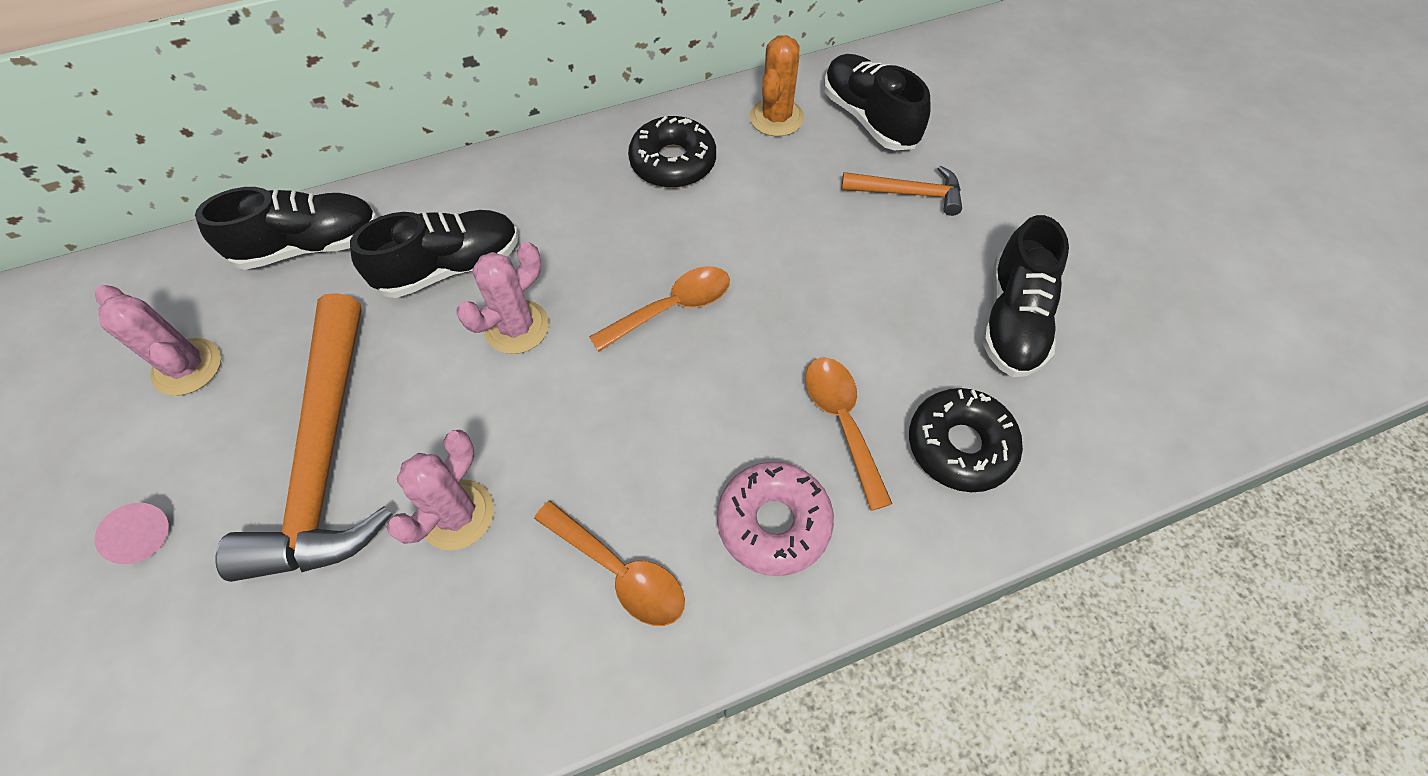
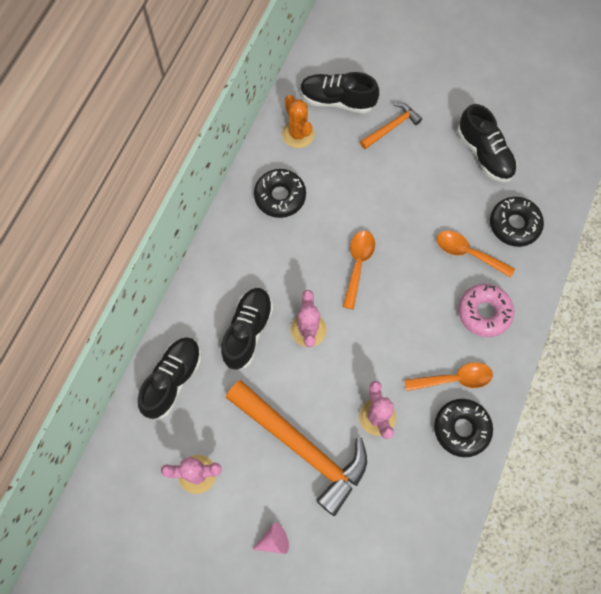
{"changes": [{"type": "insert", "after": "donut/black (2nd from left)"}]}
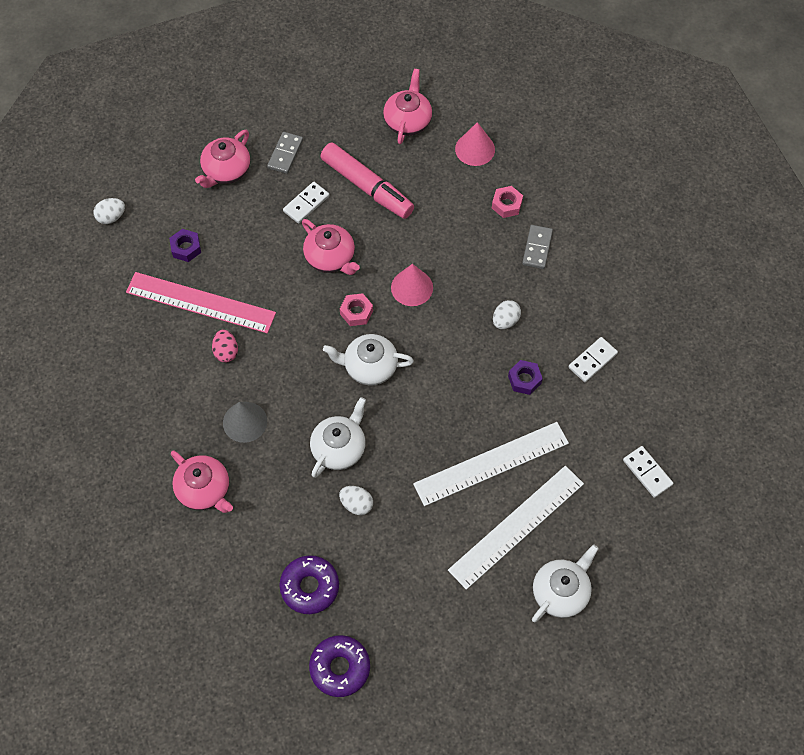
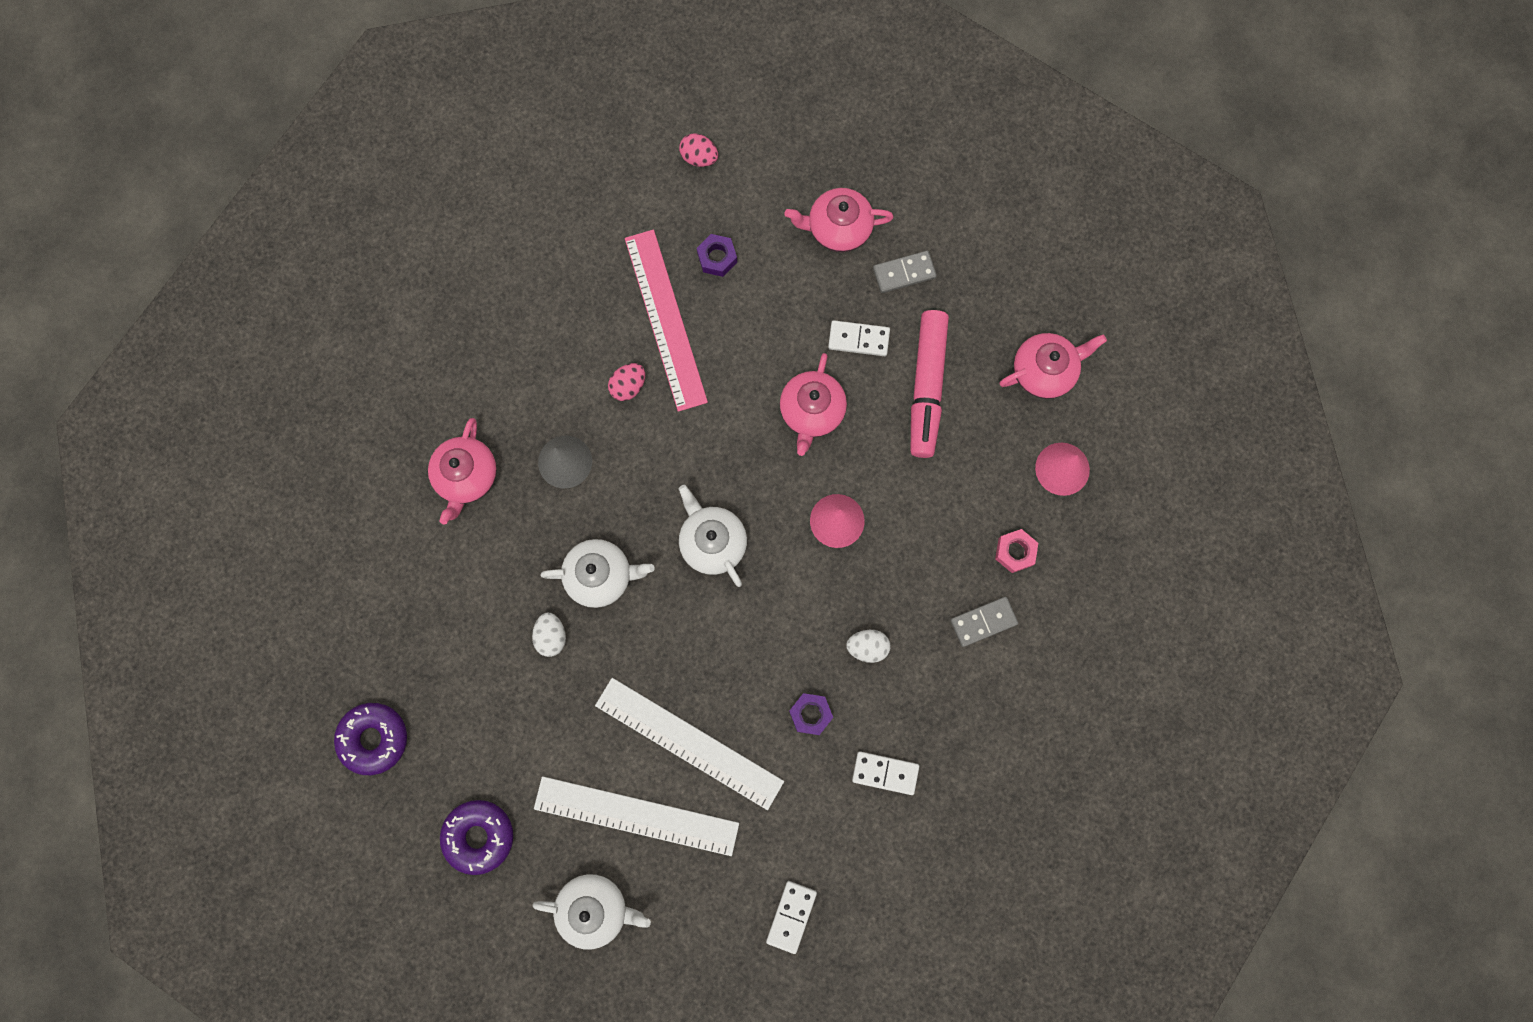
{"changes": [{"type": "delete", "before": "nut/rosy (1st from left)"}, {"type": "move", "before": "donut/royal purple (1st from left in the first image)", "after": "donut/royal purple (2nd from left)"}, {"type": "recolor", "before": "toy egg/snow-white (1st from left)", "after": "toy egg/rosy (2nd from left)"}]}
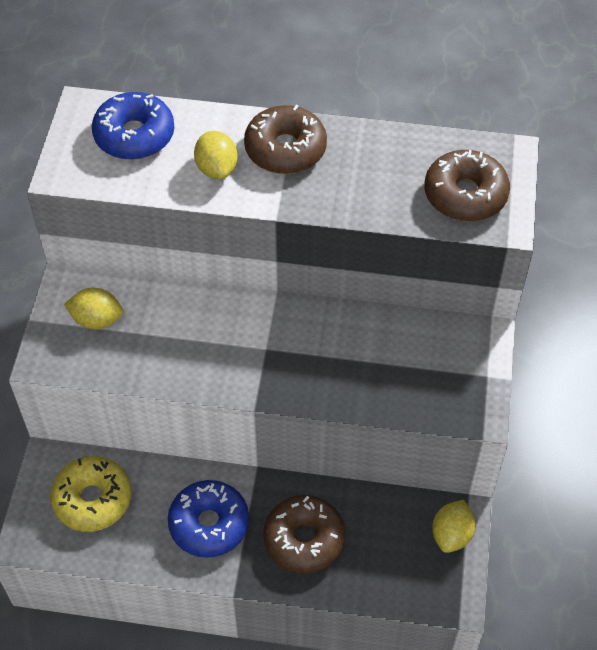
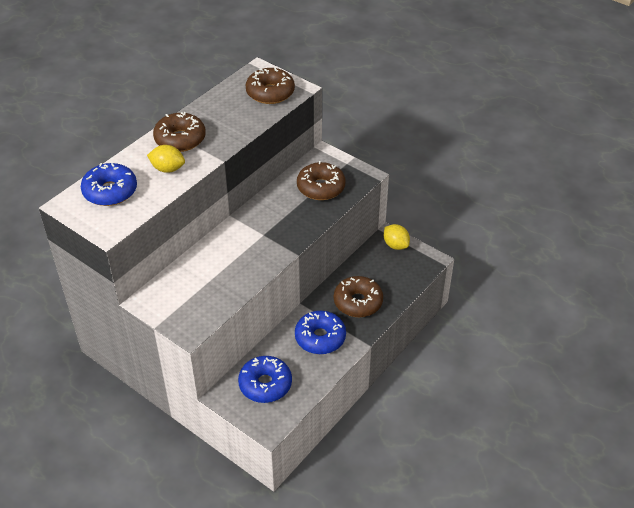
{"changes": [{"type": "delete", "before": "lemon/golden (1st from left)"}, {"type": "insert", "after": "donut/dark brown (3rd from left)"}, {"type": "recolor", "before": "donut/golden", "after": "donut/cobalt (2nd from left)"}]}
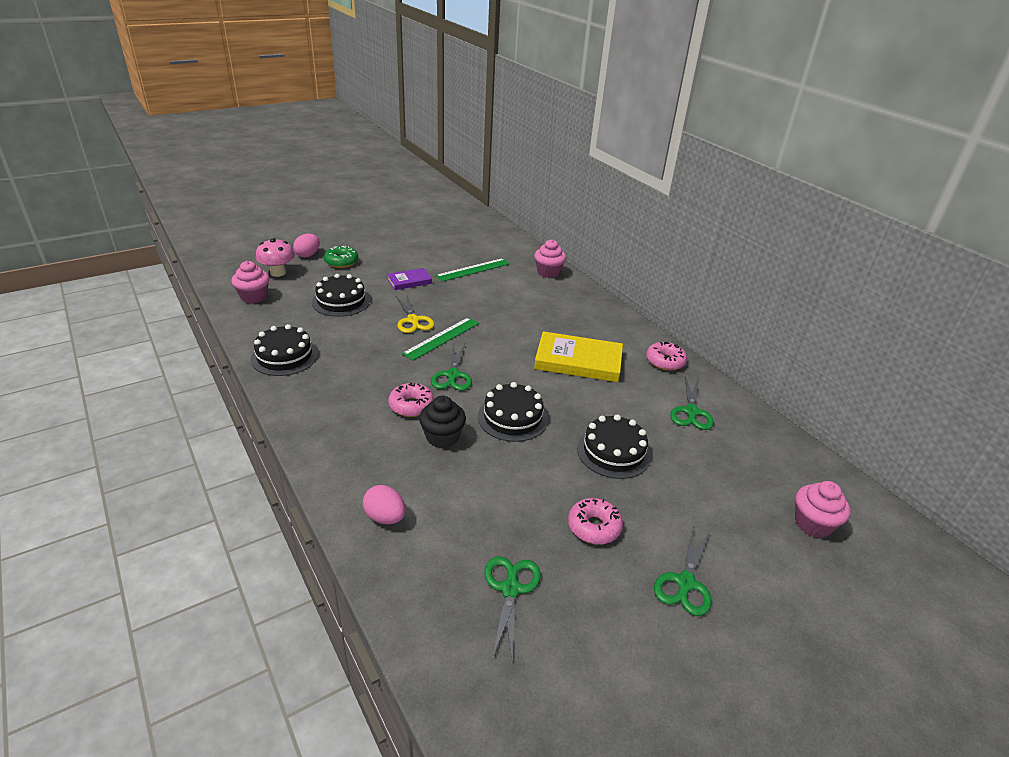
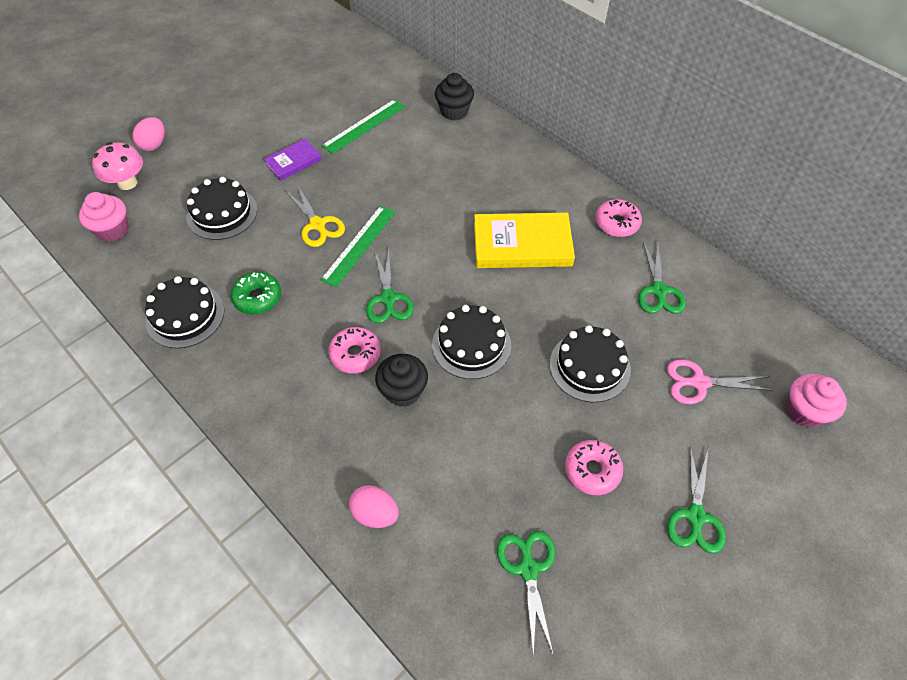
{"changes": [{"type": "insert", "after": "scissors/rosy"}, {"type": "move", "before": "donut/leaf-green"}, {"type": "recolor", "before": "cupcake/rosy (2nd from left)", "after": "cupcake/black (2nd from left)"}]}
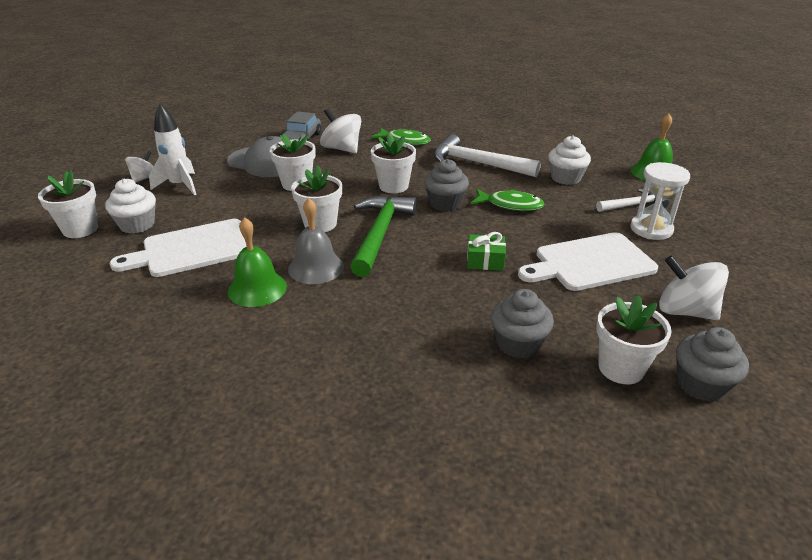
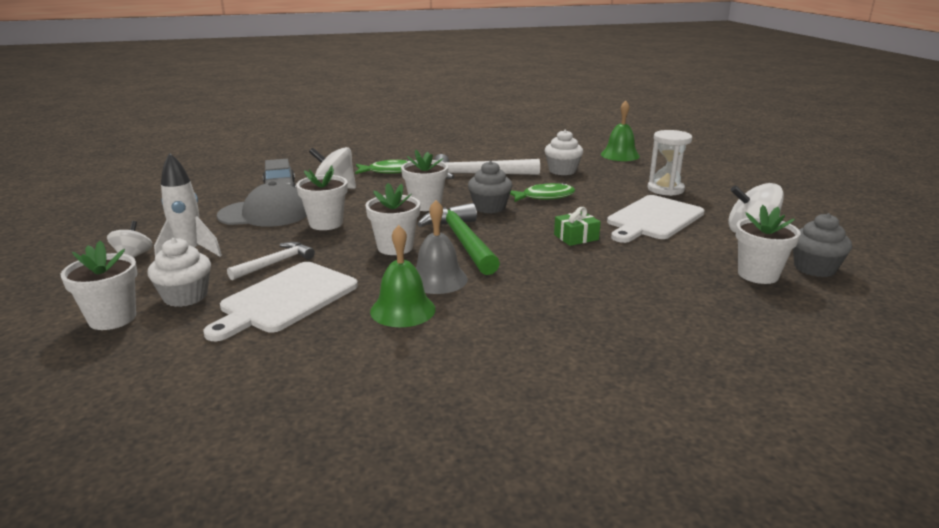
{"changes": [{"type": "delete", "before": "cupcake/gray (2nd from left)"}, {"type": "move", "before": "hammer/snow-white (2nd from left in the first image)", "after": "hammer/snow-white (1st from left)"}]}
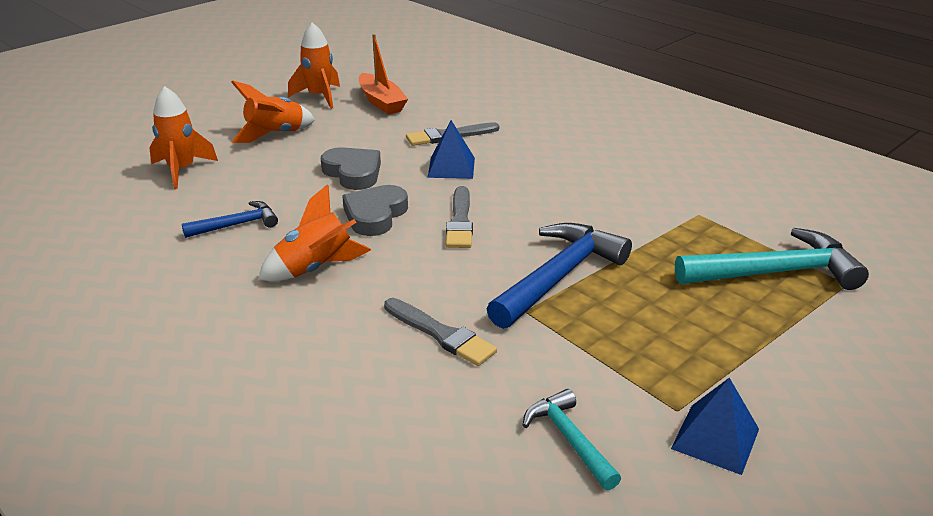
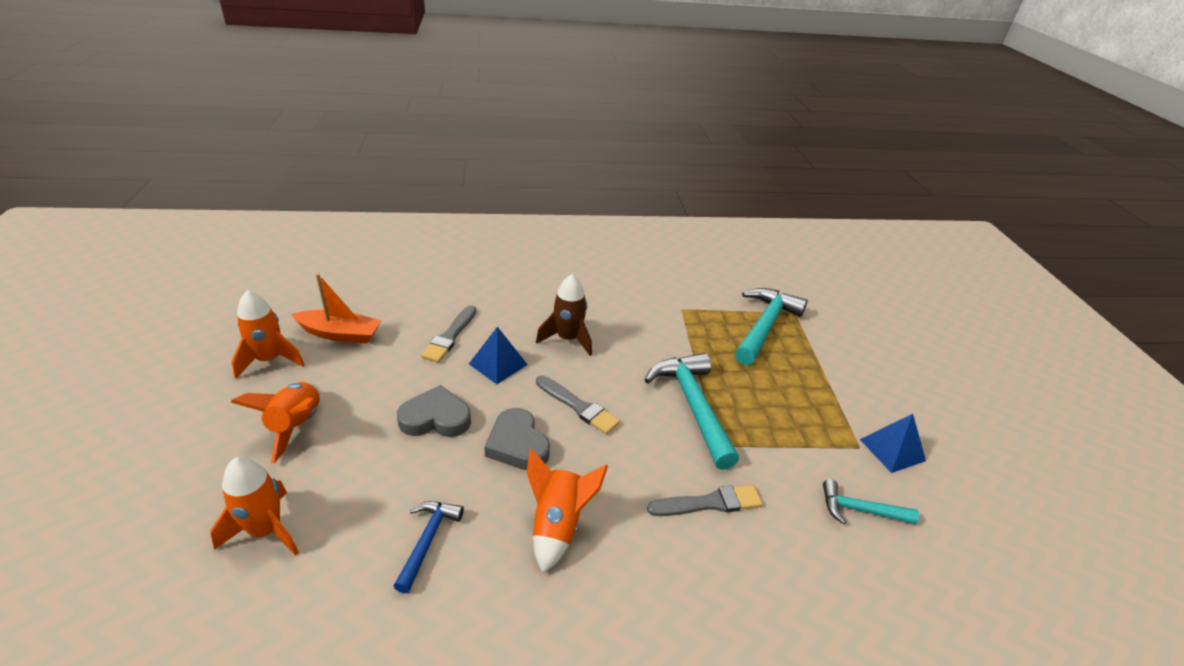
{"changes": [{"type": "insert", "after": "spaceship/dark brown"}, {"type": "recolor", "before": "hammer/cobalt (2nd from left)", "after": "hammer/turquoise (1st from left)"}]}
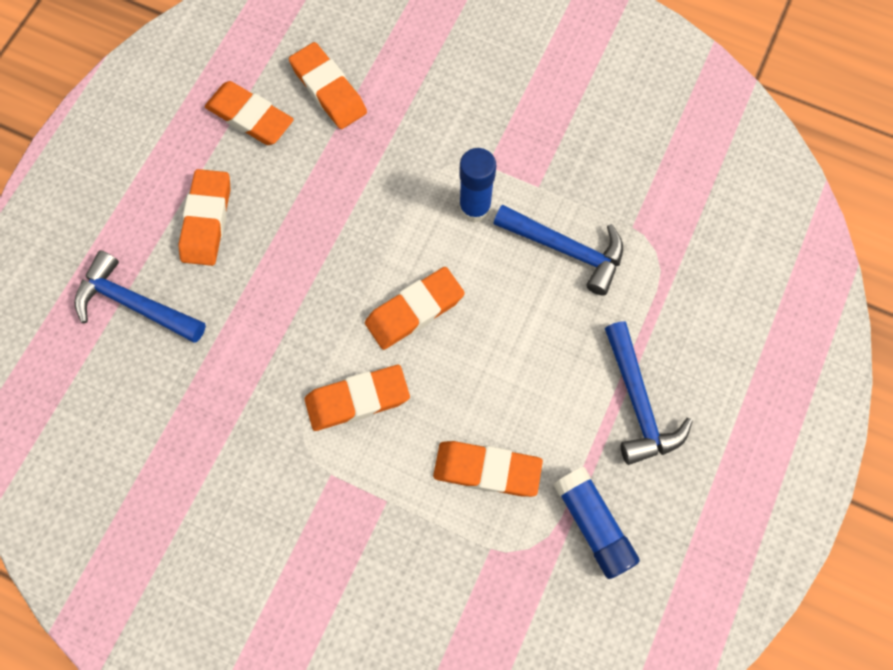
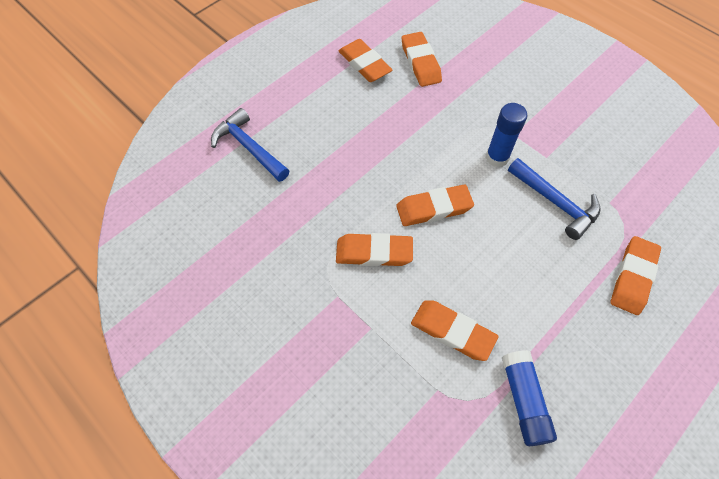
{"changes": [{"type": "delete", "before": "hammer/cobalt (3rd from left)"}, {"type": "move", "before": "eraser/bright orange (1st from left in the first image)", "after": "eraser/bright orange (6th from left)"}]}
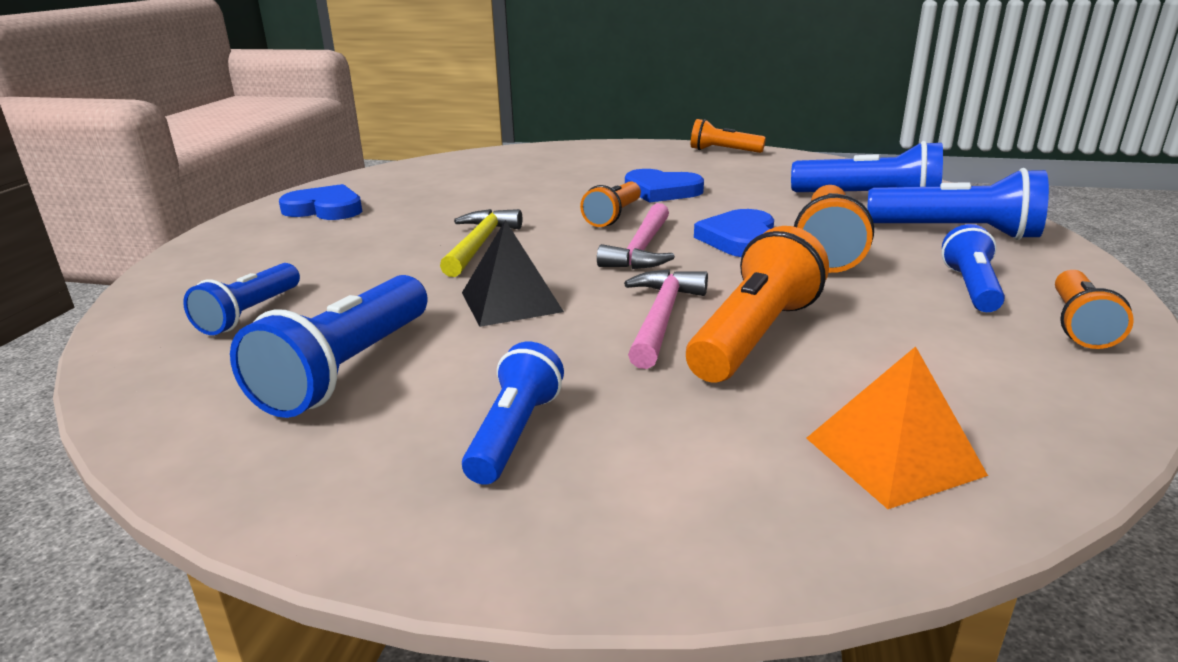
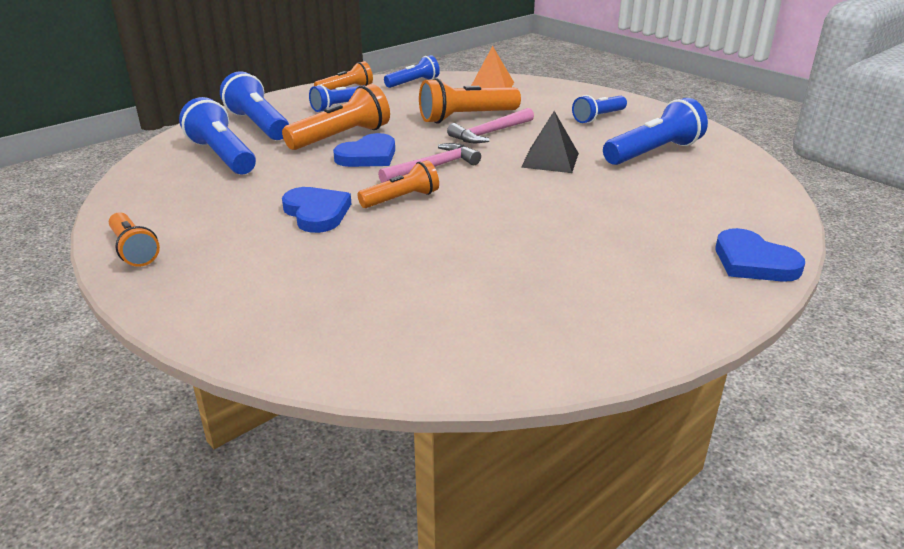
{"changes": [{"type": "delete", "before": "hammer/golden"}, {"type": "move", "before": "torch/cobalt (1st from left in the first image)", "after": "torch/cobalt (4th from left)"}, {"type": "move", "before": "heart shape/cobalt (1st from left in the first image)", "after": "heart shape/cobalt (3rd from left)"}]}
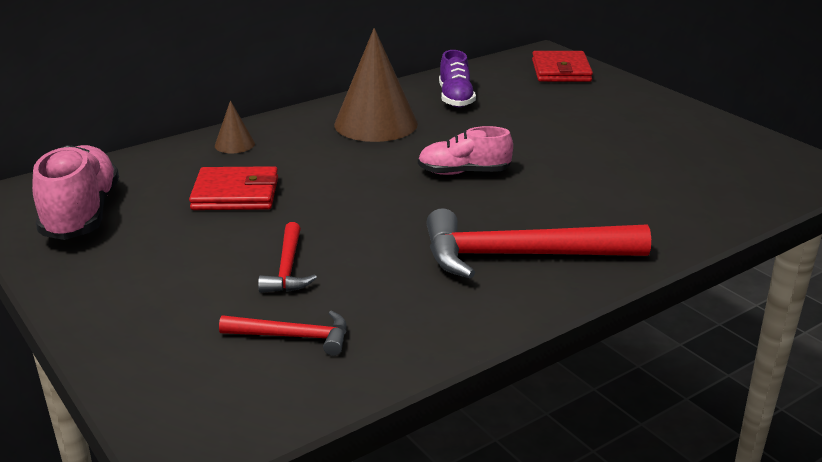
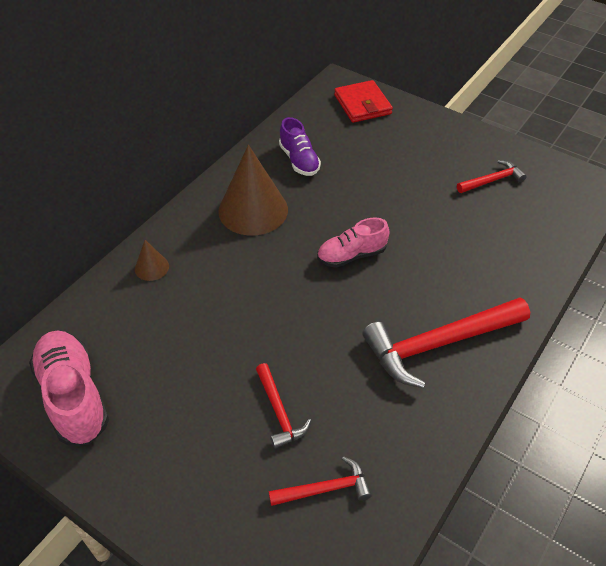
{"changes": [{"type": "delete", "before": "card wallet/scarlet (1st from left)"}, {"type": "insert", "after": "hammer/scarlet (4th from left)"}]}
